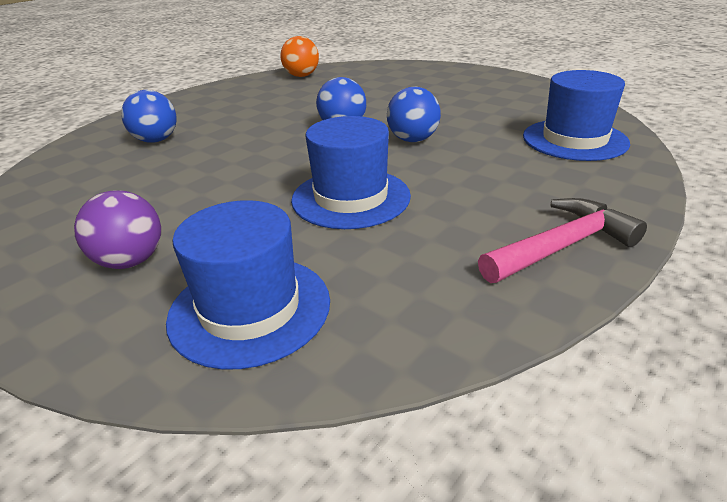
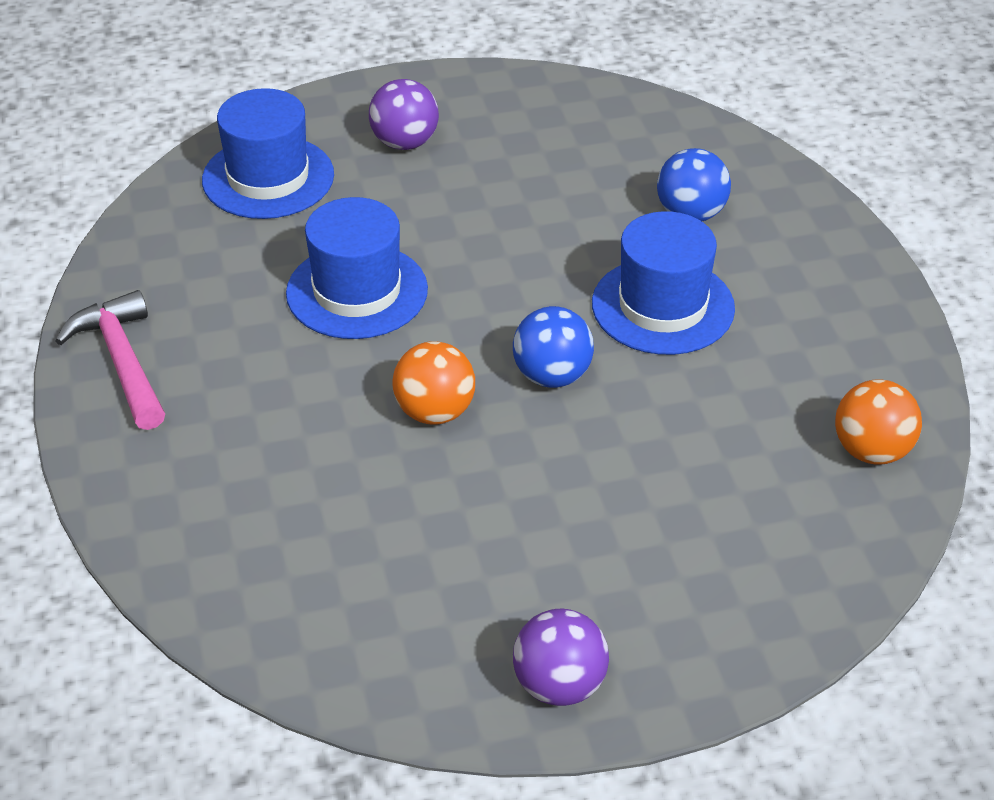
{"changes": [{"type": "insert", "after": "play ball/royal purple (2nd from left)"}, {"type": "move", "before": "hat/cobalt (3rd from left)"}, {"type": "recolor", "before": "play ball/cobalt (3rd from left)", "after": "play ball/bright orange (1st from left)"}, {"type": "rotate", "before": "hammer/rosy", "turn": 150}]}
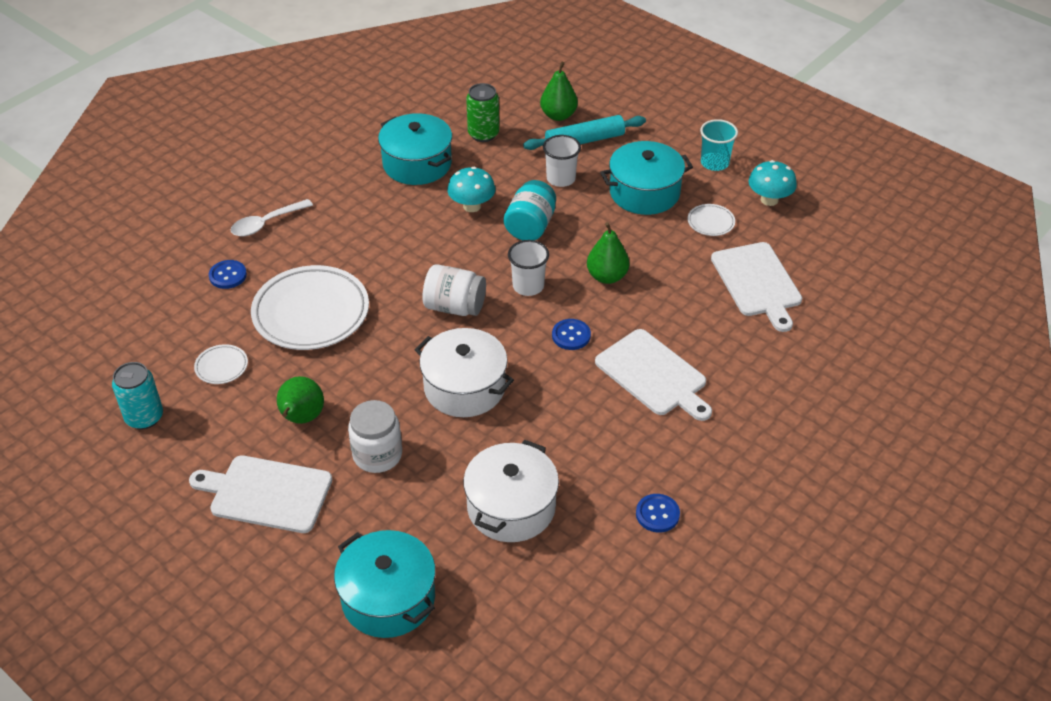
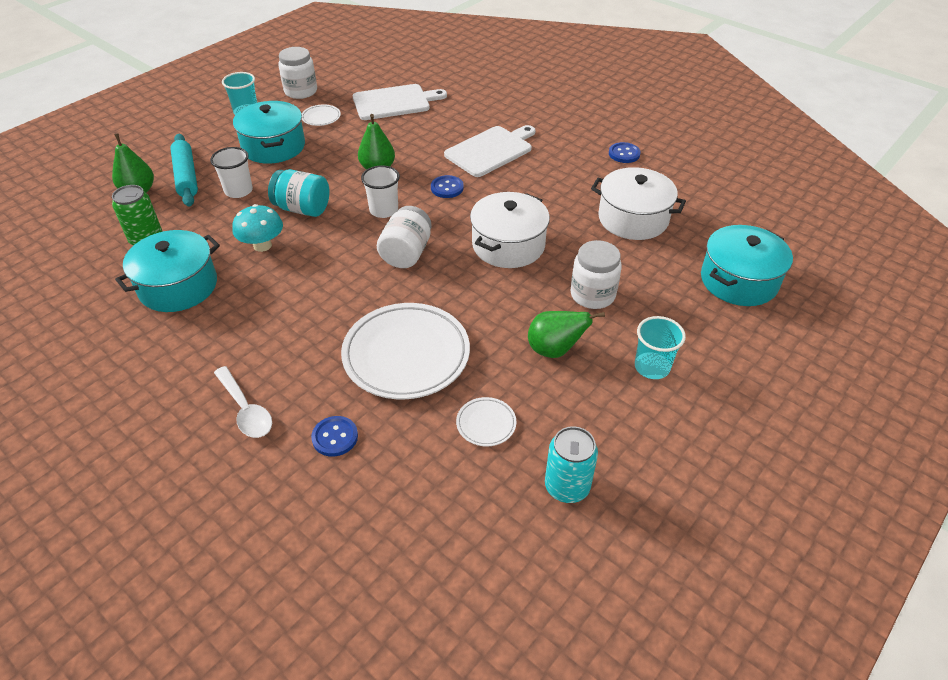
{"changes": [{"type": "replace", "before": "chopping board/snow-white (1st from left)", "after": "cup/turquoise (2nd from left)"}, {"type": "replace", "before": "fungus/turquoise (2nd from left)", "after": "jar/snow-white (1st from left)"}]}
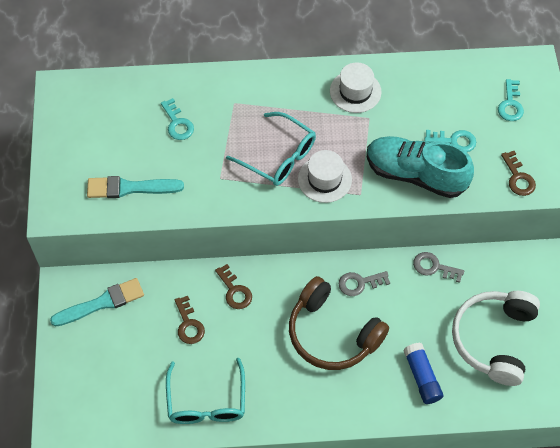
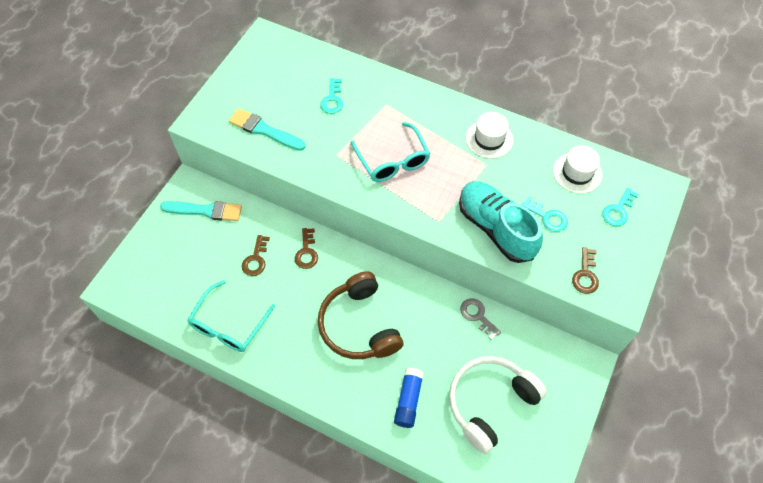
{"changes": [{"type": "delete", "before": "latchkey/gray (1st from left)"}, {"type": "move", "before": "hat/snow-white (1st from left in the first image)", "after": "hat/snow-white (2nd from left)"}]}
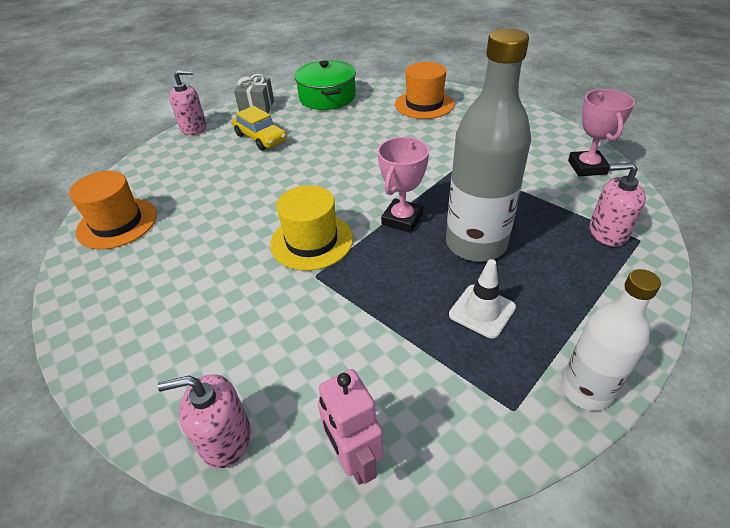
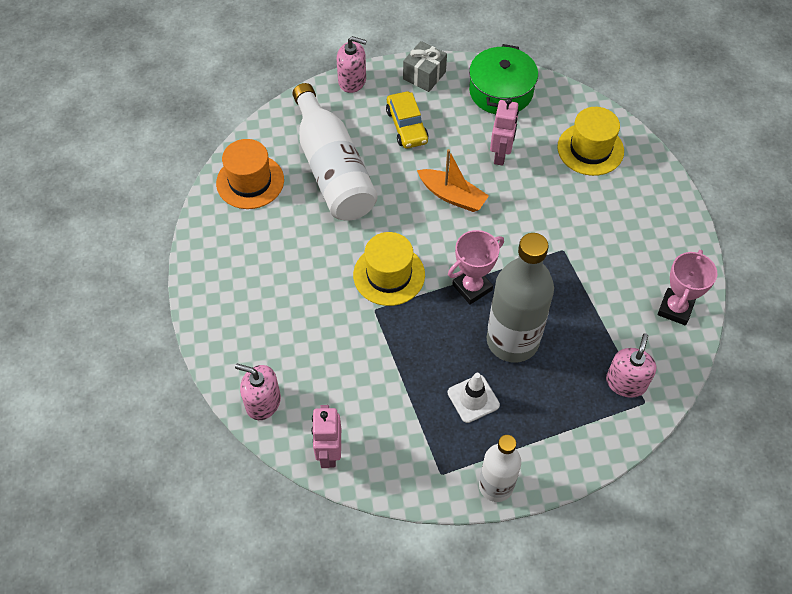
{"changes": [{"type": "insert", "after": "bottle/snow-white (1st from left)"}, {"type": "insert", "after": "boat/bright orange"}, {"type": "insert", "after": "robot figure/rosy (2nd from left)"}, {"type": "recolor", "before": "hat/bright orange (2nd from left)", "after": "hat/golden (2nd from left)"}, {"type": "rotate", "before": "pump bottle/rosy (3rd from left)", "turn": 75}]}
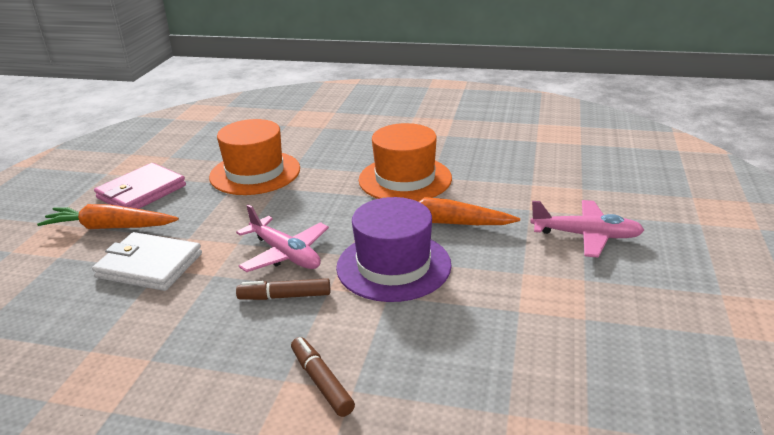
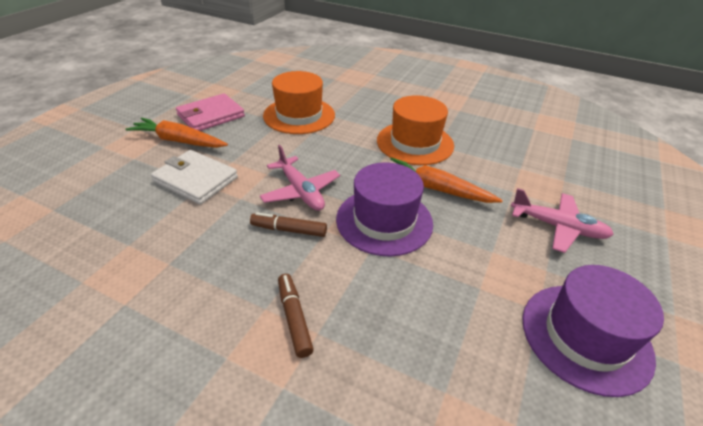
{"changes": [{"type": "insert", "after": "hat/royal purple (2nd from left)"}]}
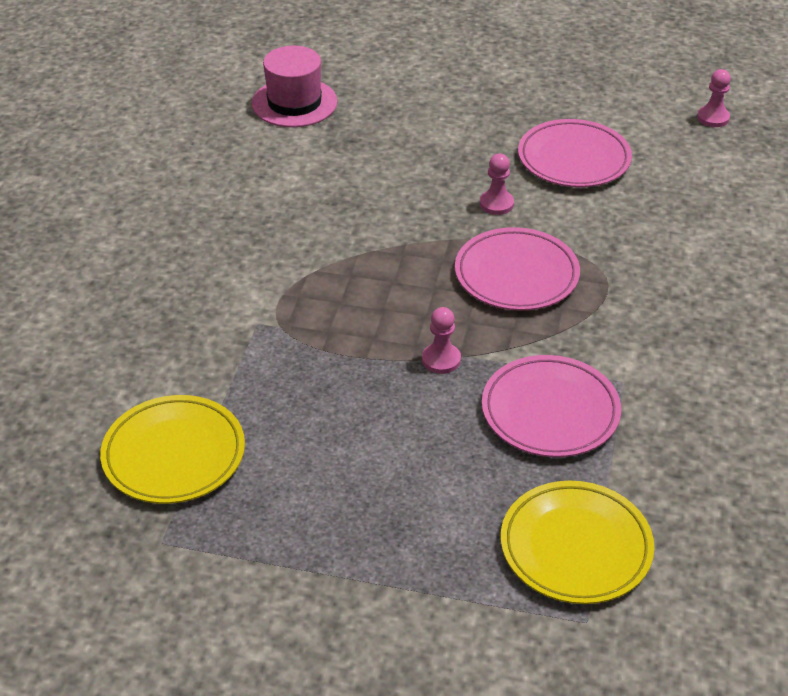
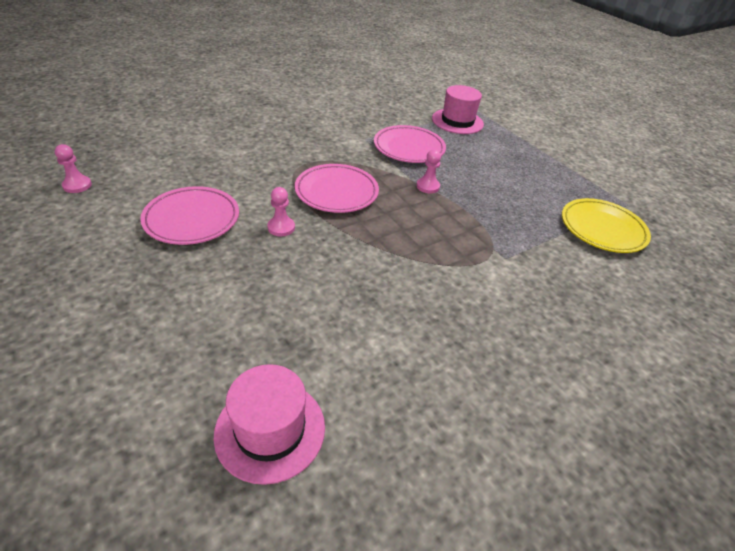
{"changes": [{"type": "replace", "before": "plate/golden (2nd from left)", "after": "hat/rosy (2nd from left)"}]}
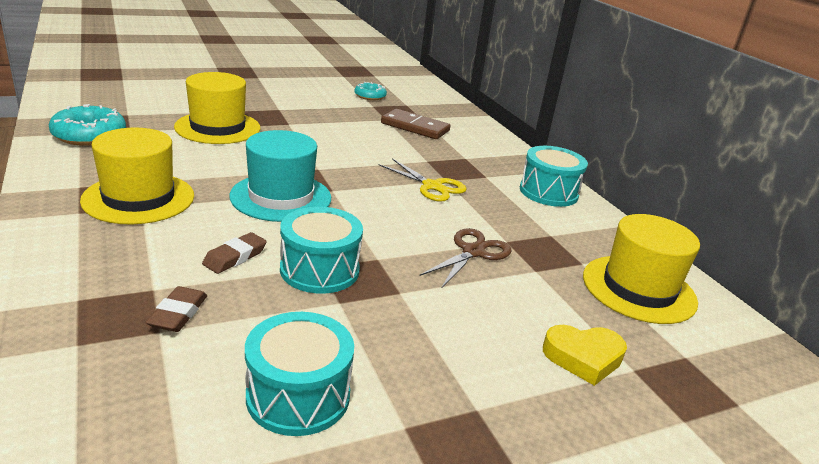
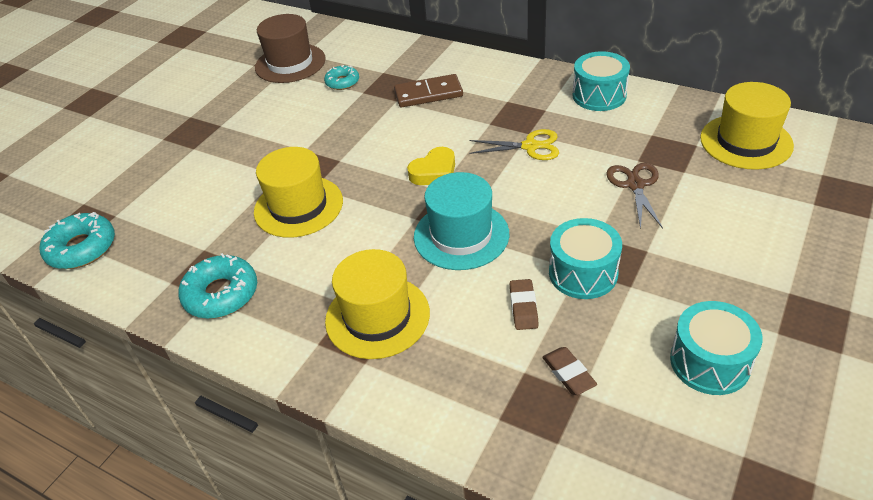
{"changes": [{"type": "insert", "after": "donut/turquoise (1st from left)"}, {"type": "insert", "after": "hat/dark brown"}, {"type": "move", "before": "heart shape/golden"}]}
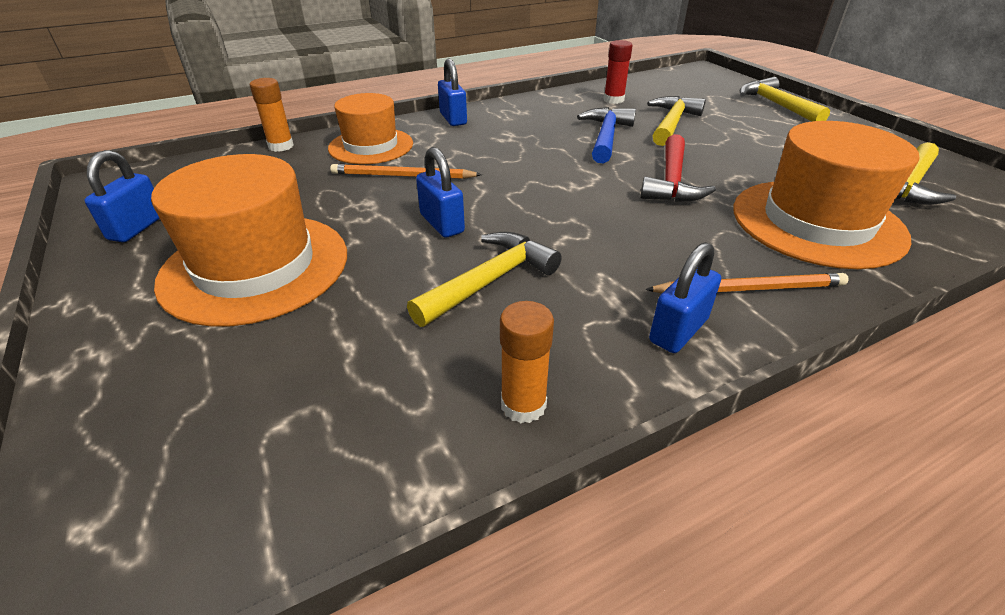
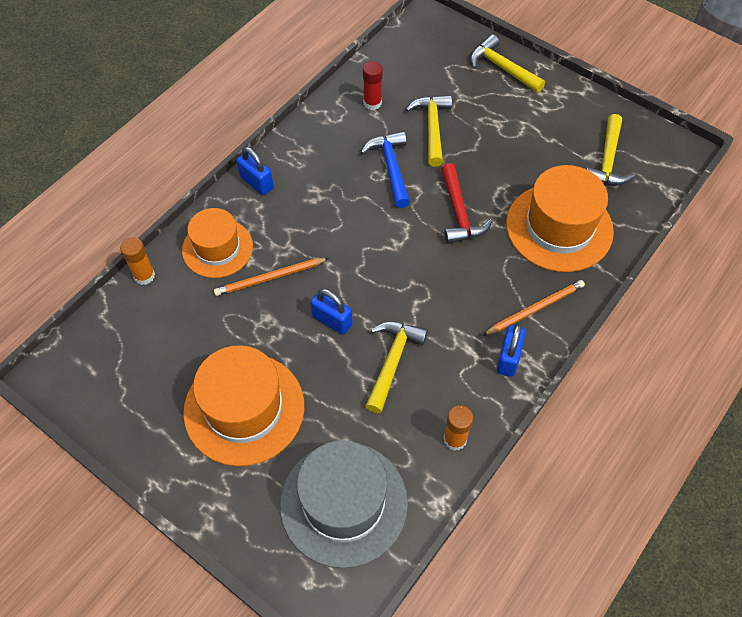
{"changes": [{"type": "delete", "before": "lock/cobalt (1st from left)"}, {"type": "insert", "after": "hat/gray"}]}
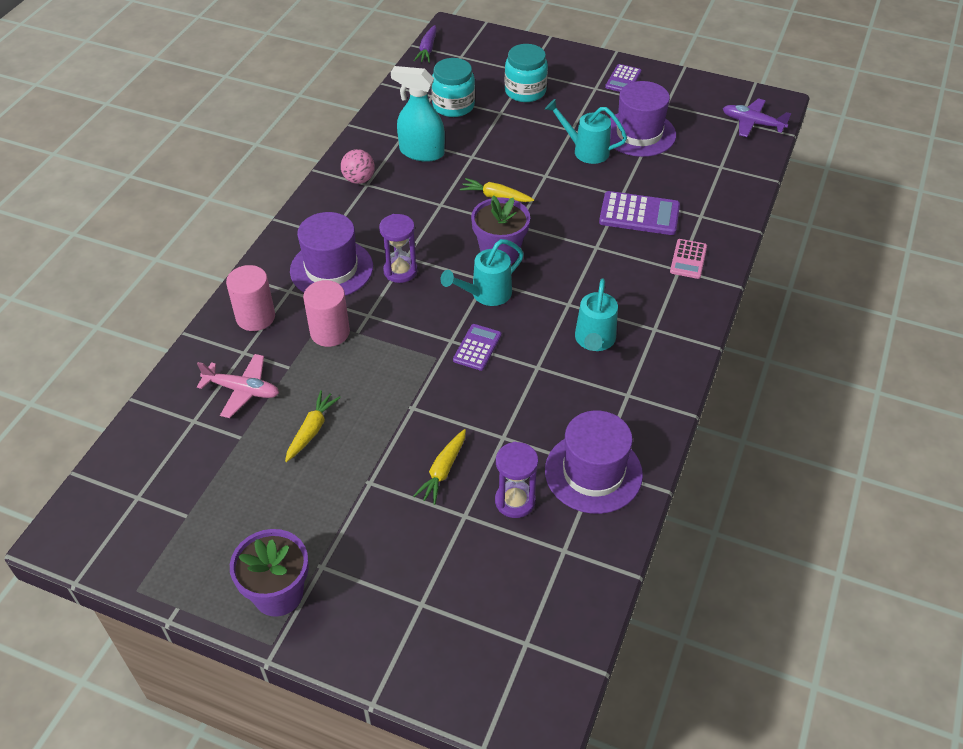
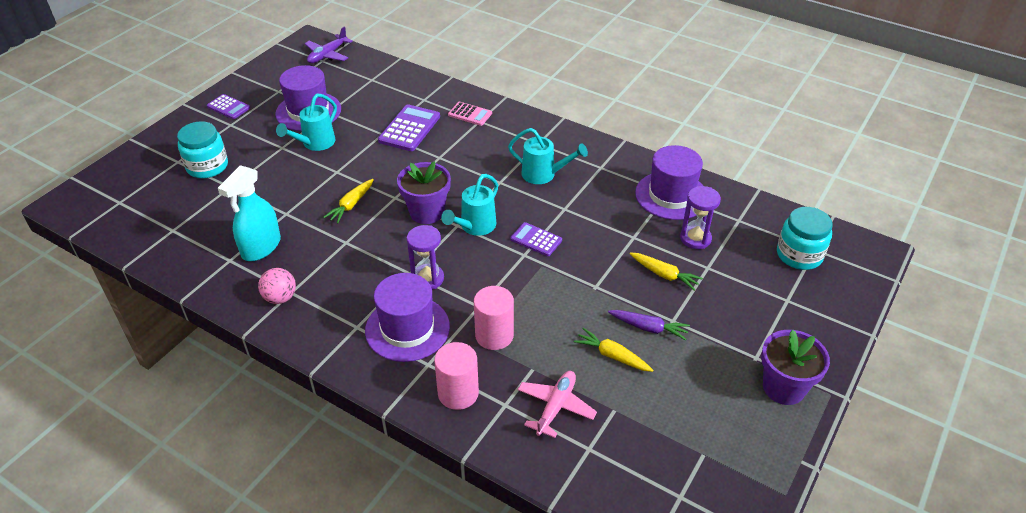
{"changes": [{"type": "move", "before": "carrot/royal purple"}, {"type": "move", "before": "jar/turquoise (1st from left in the first image)", "after": "jar/turquoise (2nd from left)"}, {"type": "rotate", "before": "watering pot/turquoise (1st from left in the first image)", "turn": 60}]}
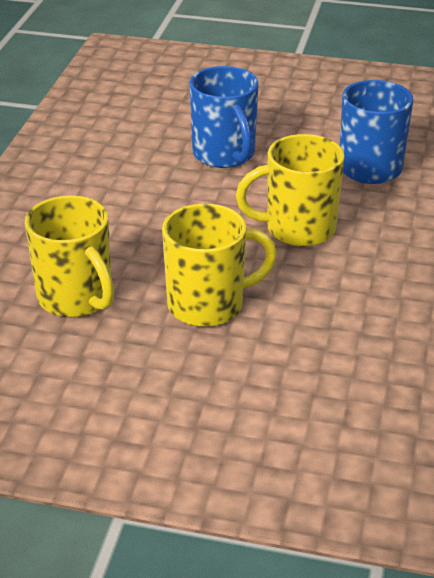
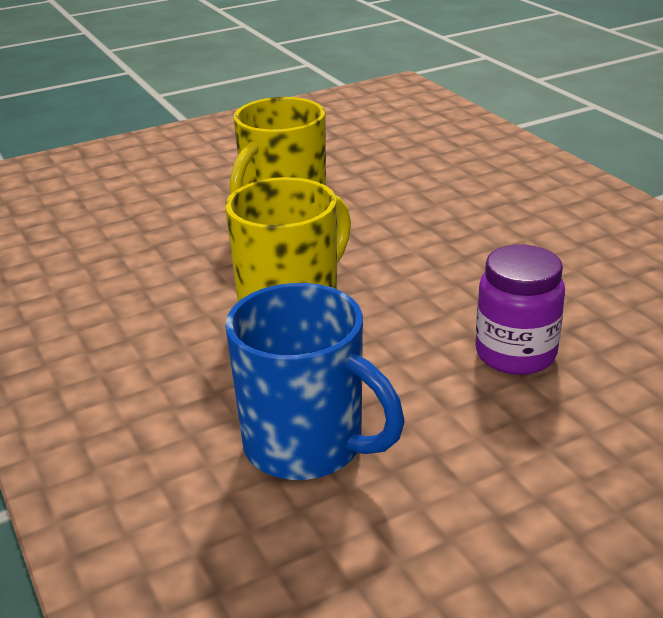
{"changes": [{"type": "delete", "before": "mug/golden (1st from left)"}, {"type": "replace", "before": "mug/cobalt (1st from left)", "after": "jar/royal purple"}]}
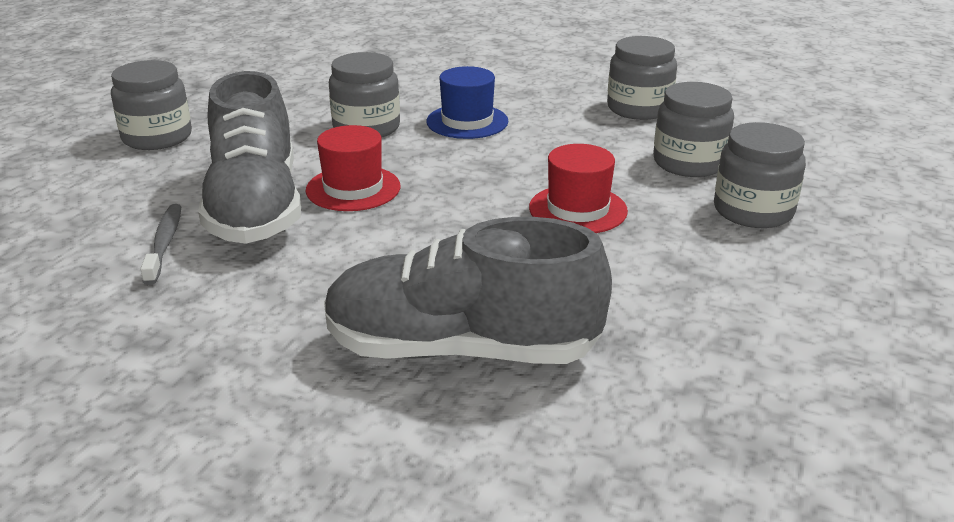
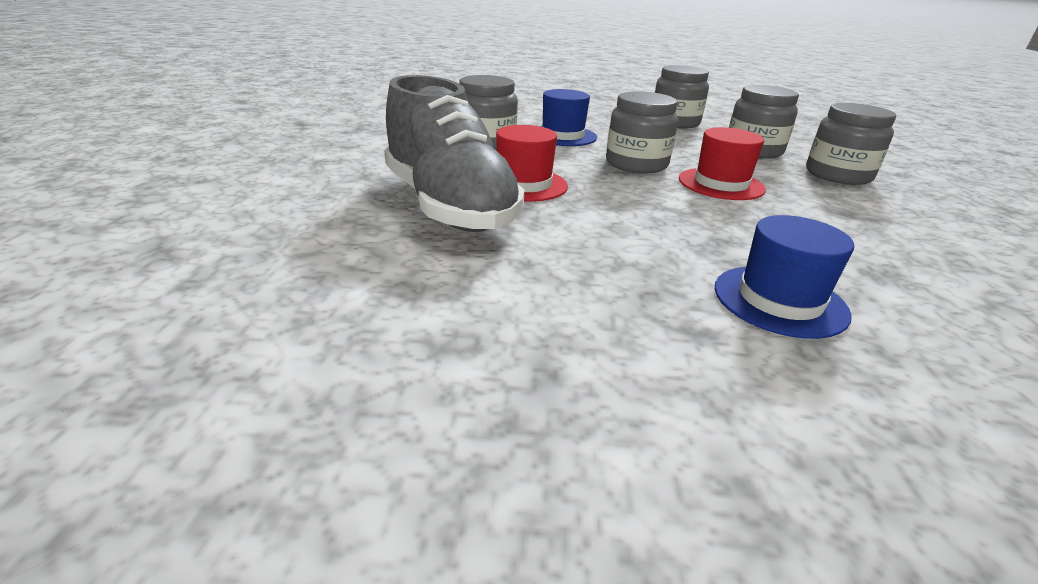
{"changes": [{"type": "delete", "before": "dental brush/gray"}, {"type": "move", "before": "jar/gray (1st from left in the first image)", "after": "jar/gray (2nd from left)"}, {"type": "replace", "before": "sneaker/gray (2nd from left)", "after": "hat/cobalt (2nd from left)"}]}
